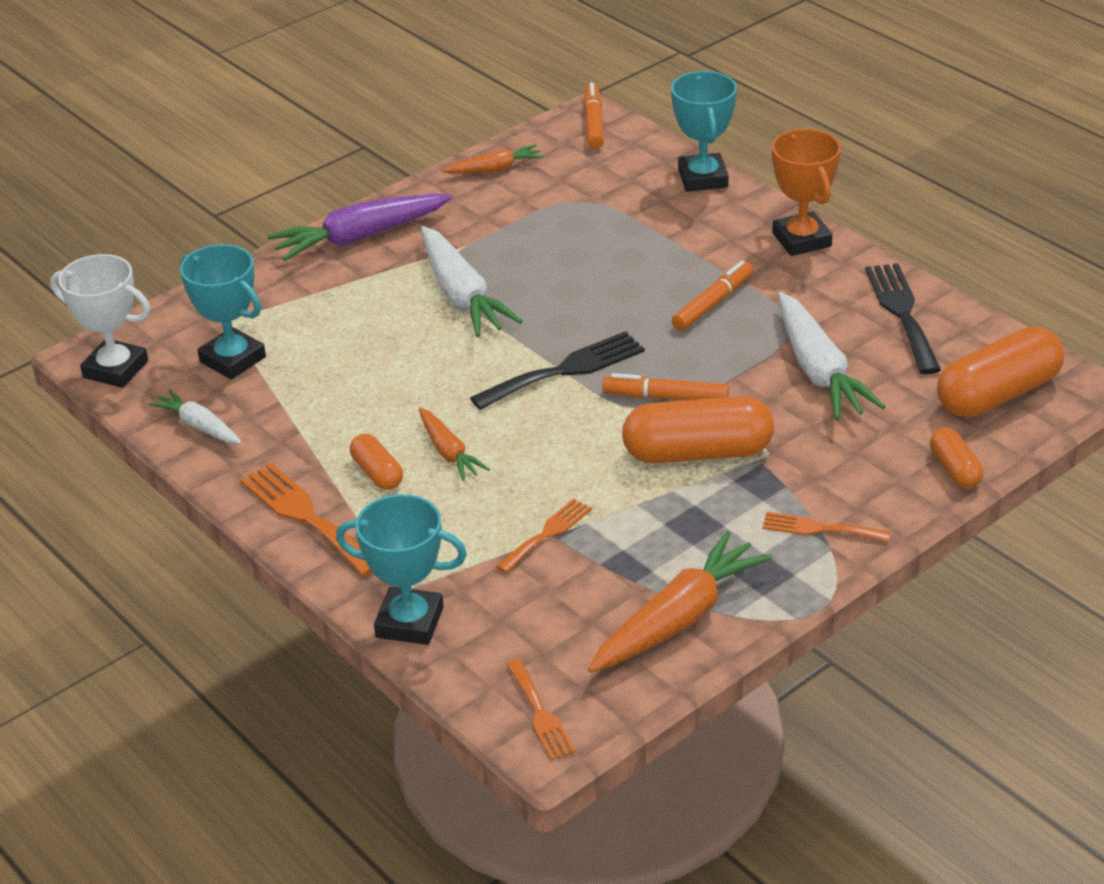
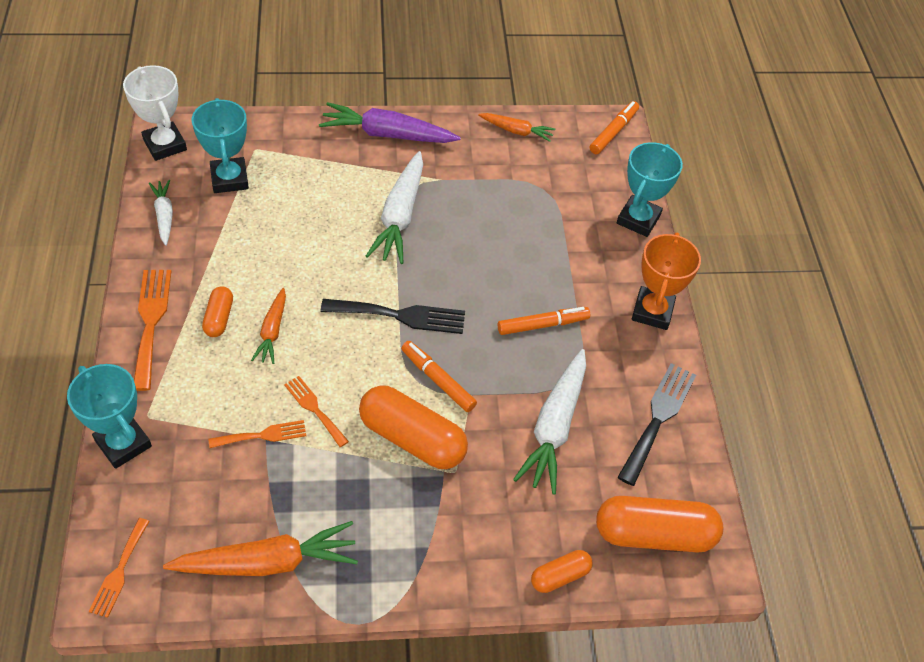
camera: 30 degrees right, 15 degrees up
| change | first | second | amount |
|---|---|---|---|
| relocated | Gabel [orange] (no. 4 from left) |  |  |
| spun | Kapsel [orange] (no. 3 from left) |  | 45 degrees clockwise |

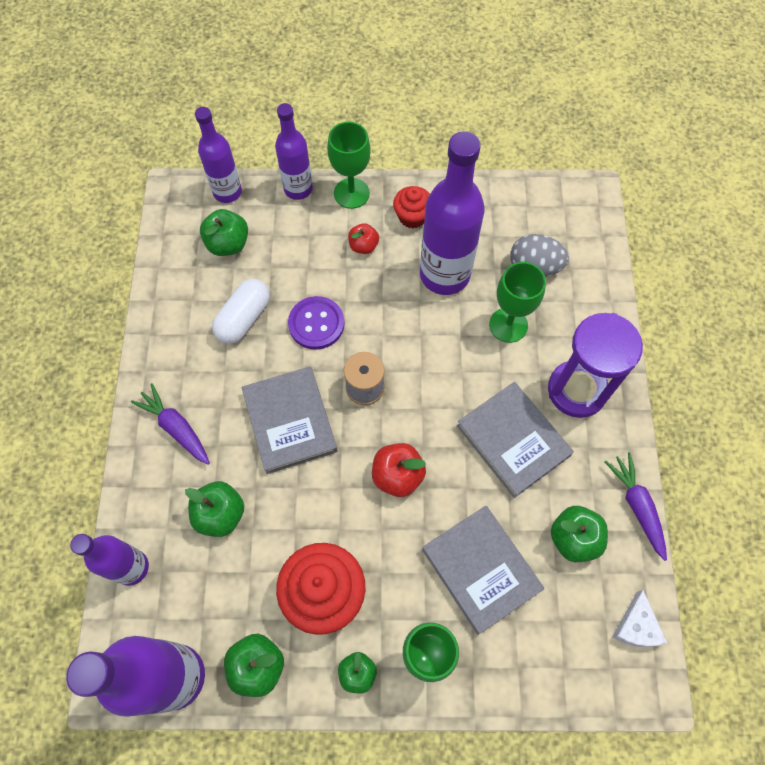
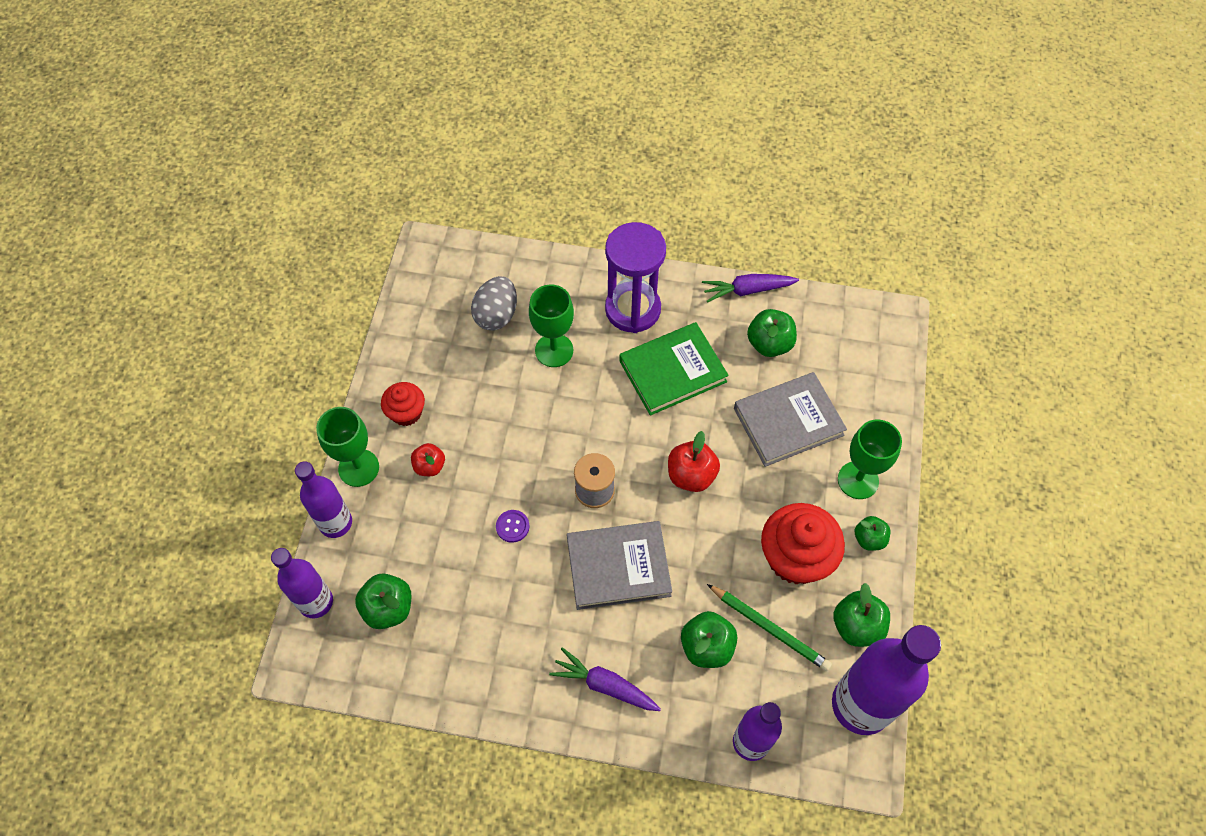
camera: 80 degrees left, 5 degrees down
| change | first | second | amount |
|---|---|---|---|
| spun | Karotte [lila] (no. 1 from left) |  | 60 degrees clockwise |
| missing | Kapsel [weiß] |  |  |
| size | Knopf [lila] |  | x0.55 |
| missing | Flasche [lila] (no. 5 from left) |  |  |
| colour | Buch [grau] (no. 3 from left) | Buch [grün] |  |
| missing | Käse [weiß] |  |  |
| appeared |  | Bleistift [grün] |  |

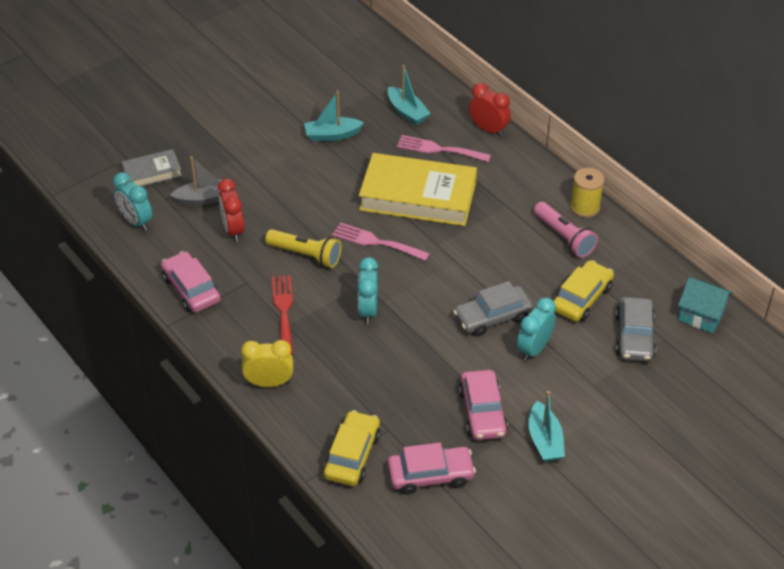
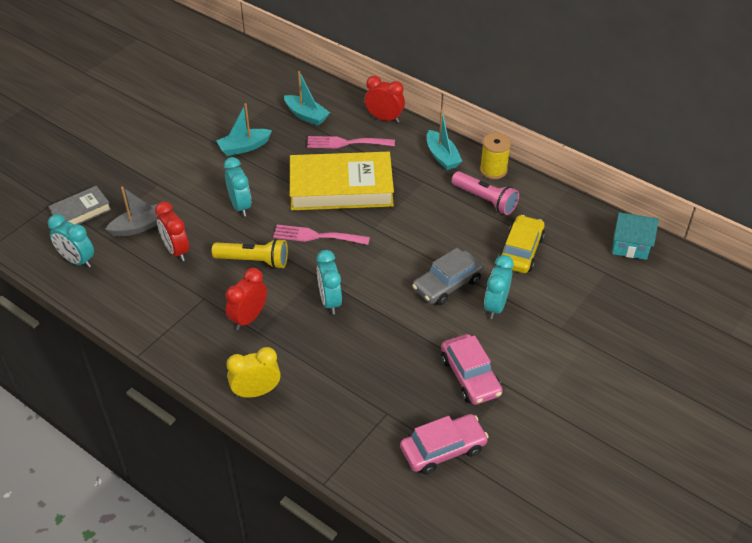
camera: 15 degrees left, 0 degrees up
| change | first | second | amount |
|---|---|---|---|
| missing | Auto [rosa] (no. 1 from left) |  |  |
| exchanged | Gabel [rot] | Wecker [rot] (no. 2 from left) |  |
| missing | Auto [gelb] (no. 1 from left) |  |  |
| relocated | Boot [türkis] (no. 3 from left) |  |  |
| missing | Auto [grau] (no. 2 from left) |  |  |
| appeared |  | Wecker [türkis] (no. 2 from left) |  |

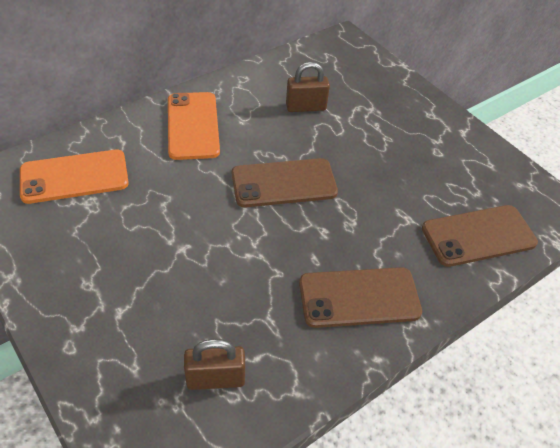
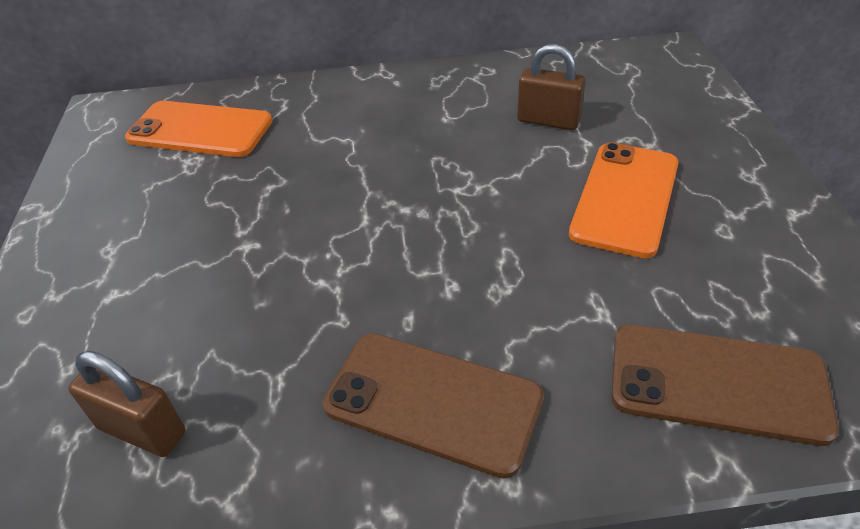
camera: 35 degrees right, 5 degrees down
| change | first | second | amount |
|---|---|---|---|
| relocated | Handy [orange] (no. 2 from left) |  |  |
| missing | Handy [braun] (no. 1 from left) |  |  |

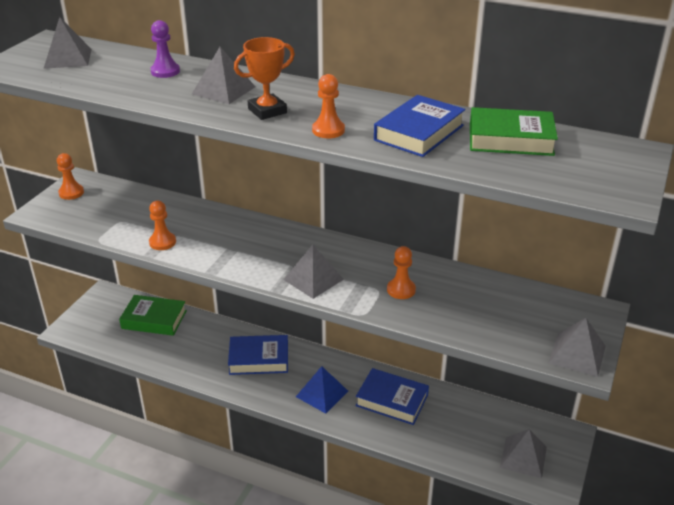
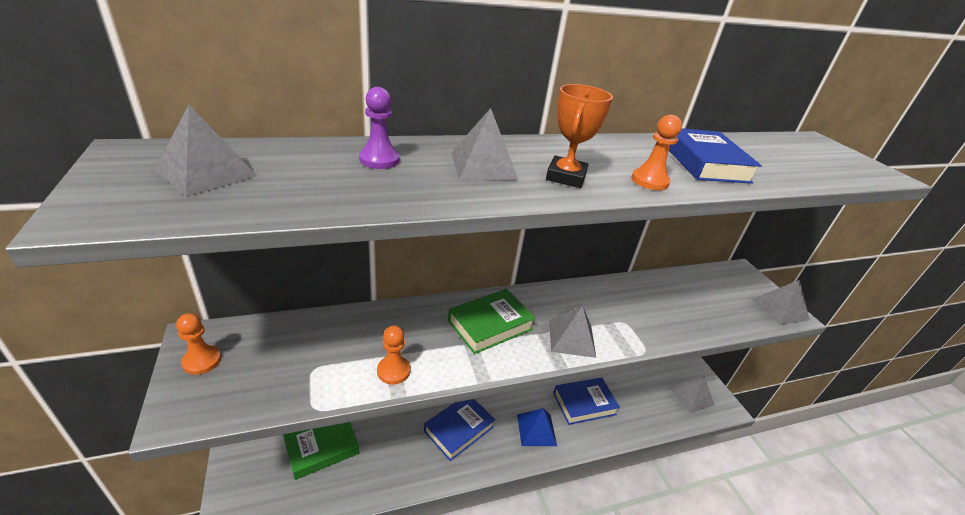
camera: 45 degrees left, 0 degrees up
| change | first | second | amount |
|---|---|---|---|
| missing | Bauer [orange] (no. 4 from left) |  |  |
| relocated | Buch [grün] (no. 2 from left) |  |  |

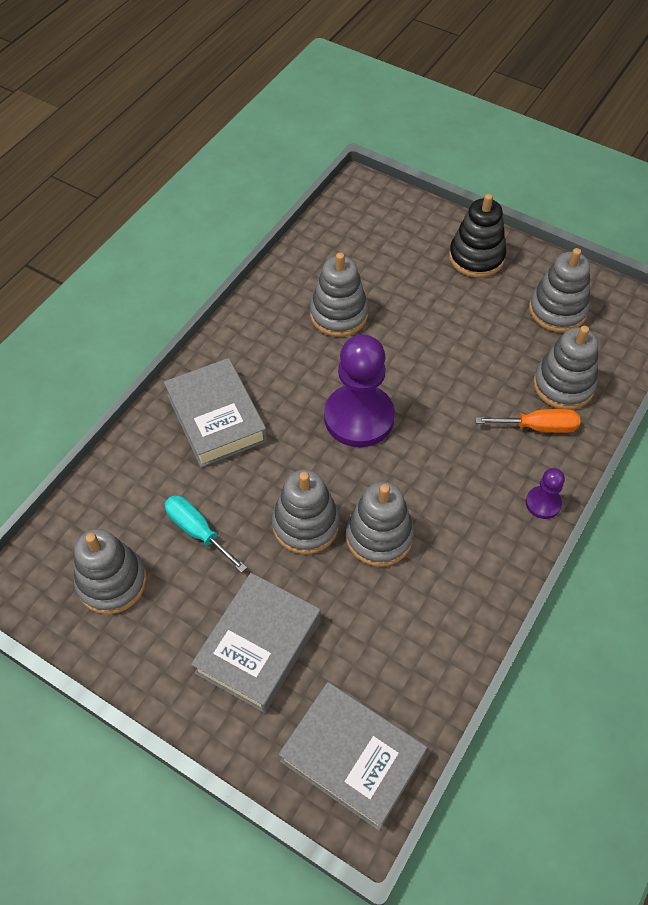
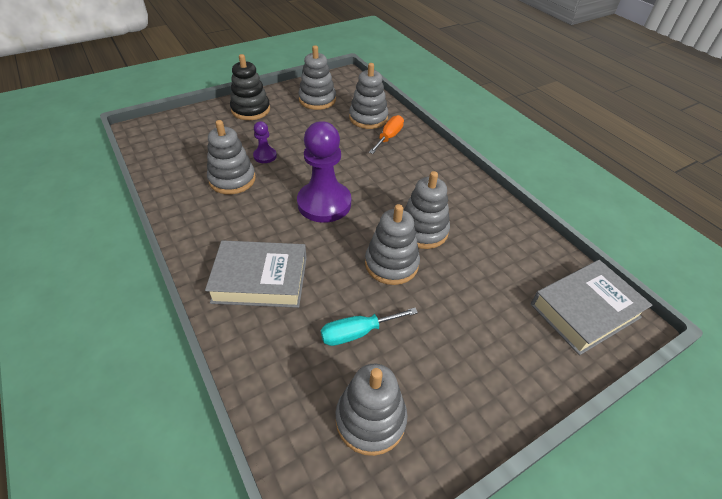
camera: 65 degrees left, 10 degrees down
| change | first | second | amount |
|---|---|---|---|
| missing | Buch [grau] (no. 2 from left) |  |  |
| relocated | Bauer [lila] (no. 2 from left in the first image) | Bauer [lila] (no. 1 from left) |  |

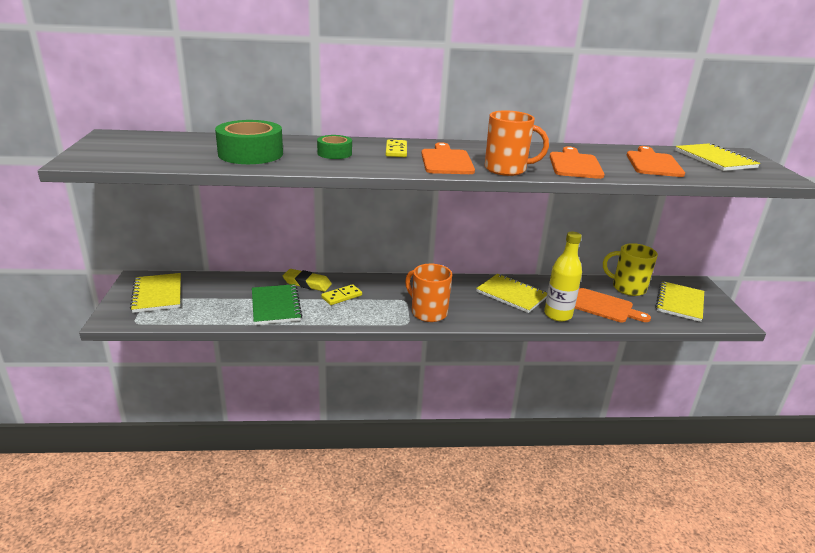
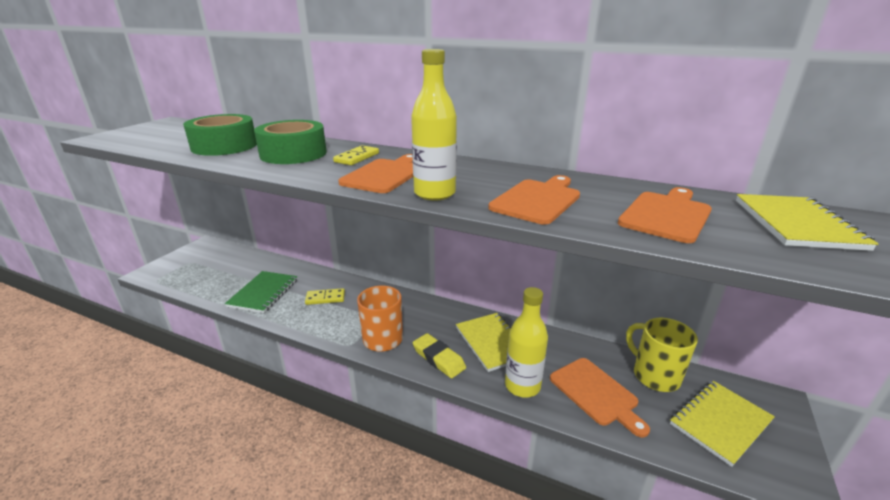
camera: 30 degrees right, 0 degrees up
| change | first | second | amount |
|---|---|---|---|
| missing | Notizbuch [gelb] (no. 1 from left) |  |  |
| relocated | Radiergummi [gelb] |  |  |
| size | Klebeband [grün] (no. 2 from left) |  | x1.80 |
| exchanged | Tasse [orange] (no. 2 from left) | Flasche [gelb] (no. 1 from left) |  |

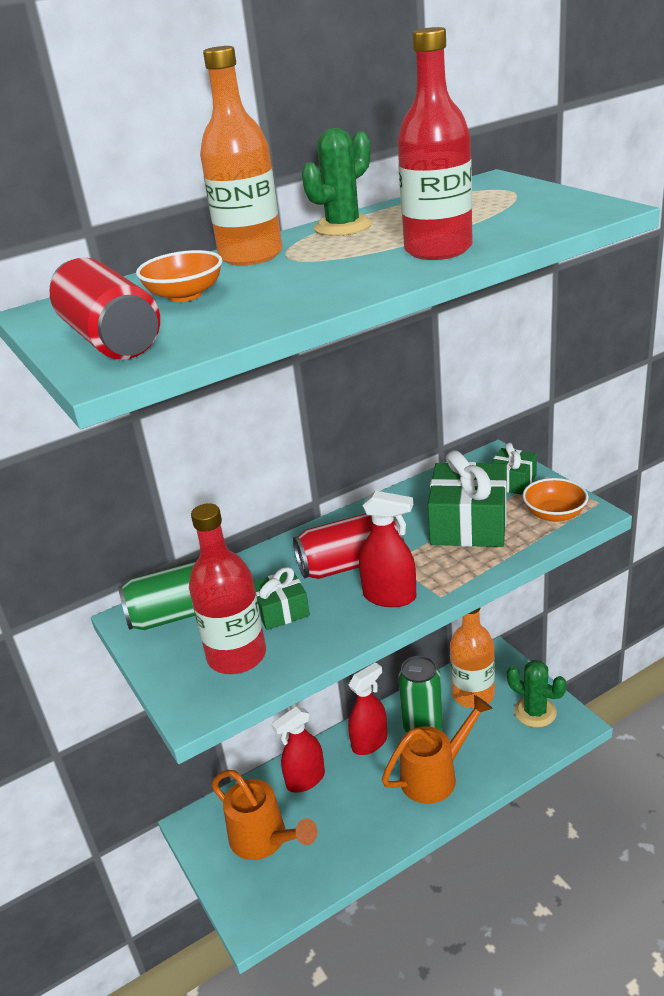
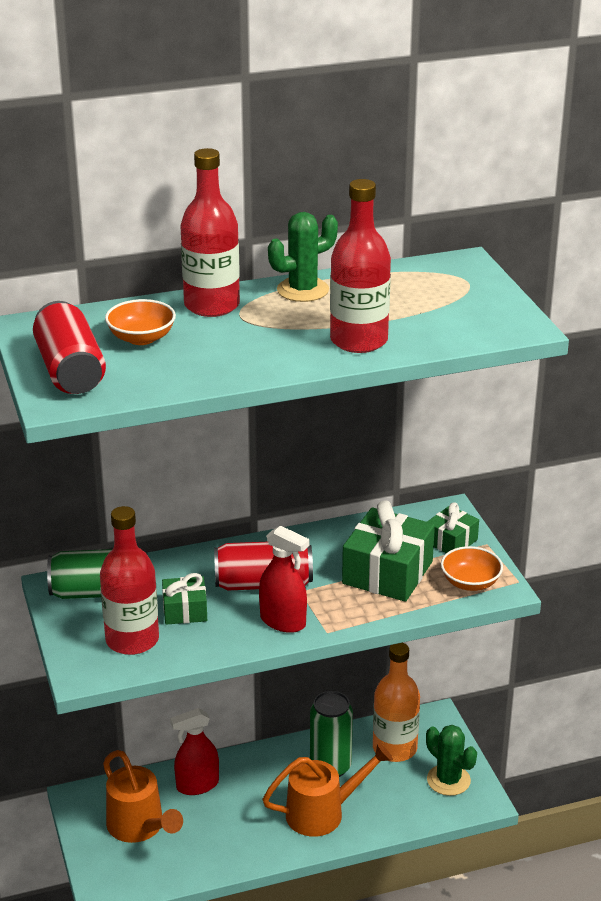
camera: 10 degrees right, 0 degrees up
| change | first | second | amount |
|---|---|---|---|
| colour | Flasche [orange] (no. 1 from left) | Flasche [rot] (no. 2 from left) |  |
| missing | Sprühflasche [rot] (no. 2 from left) |  |  |

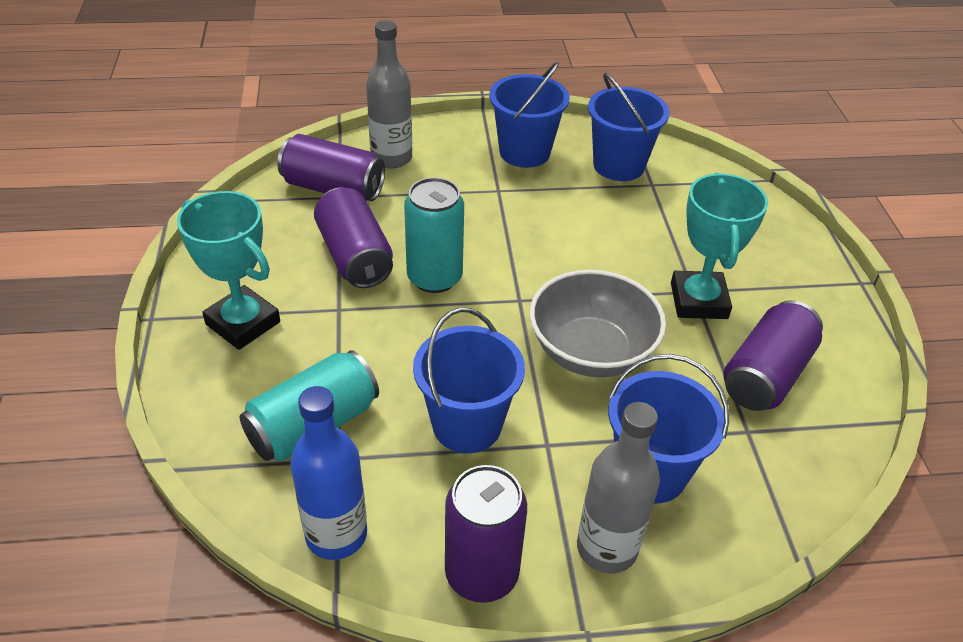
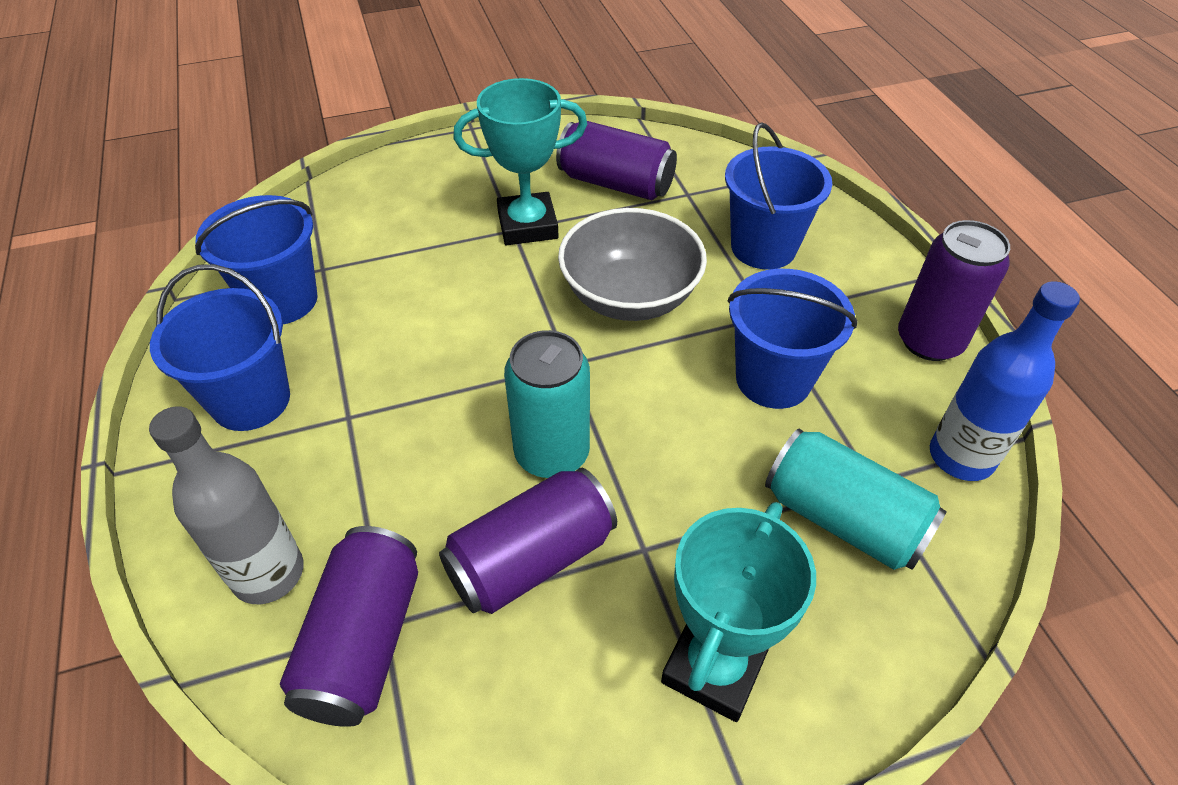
camera: 100 degrees left, 5 degrees up
| change | first | second | amount |
|---|---|---|---|
| missing | Flasche [grau] (no. 2 from left) |  |  |

